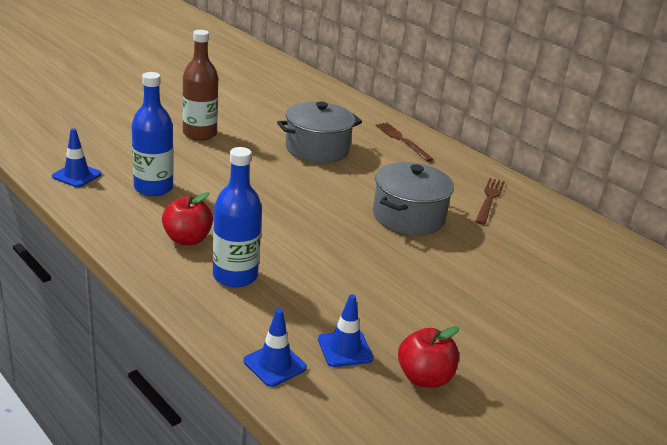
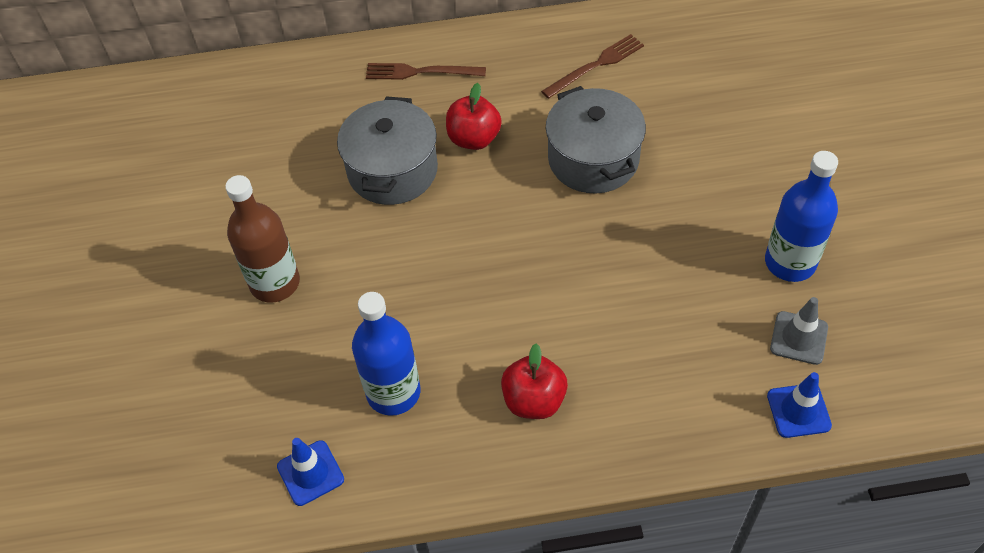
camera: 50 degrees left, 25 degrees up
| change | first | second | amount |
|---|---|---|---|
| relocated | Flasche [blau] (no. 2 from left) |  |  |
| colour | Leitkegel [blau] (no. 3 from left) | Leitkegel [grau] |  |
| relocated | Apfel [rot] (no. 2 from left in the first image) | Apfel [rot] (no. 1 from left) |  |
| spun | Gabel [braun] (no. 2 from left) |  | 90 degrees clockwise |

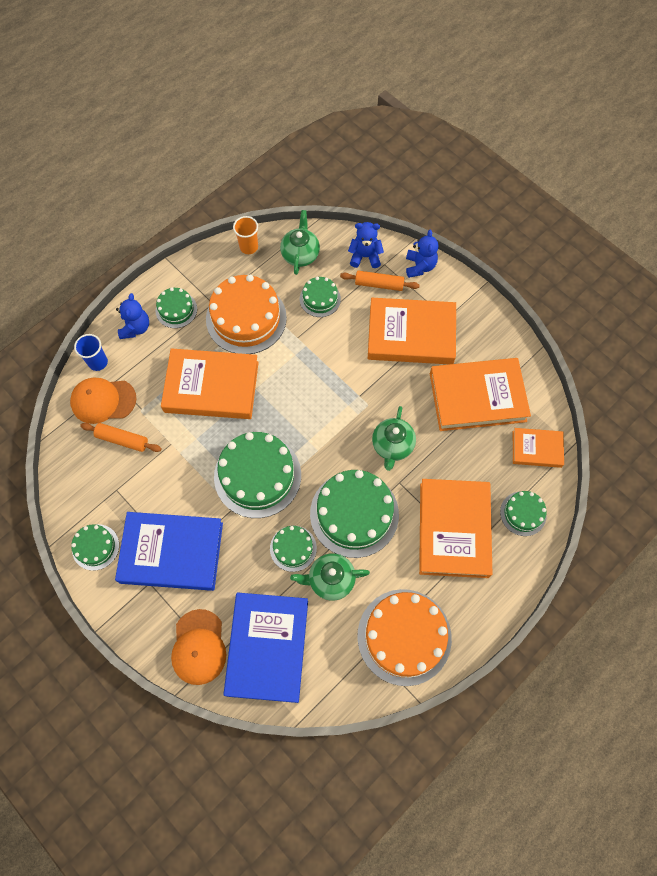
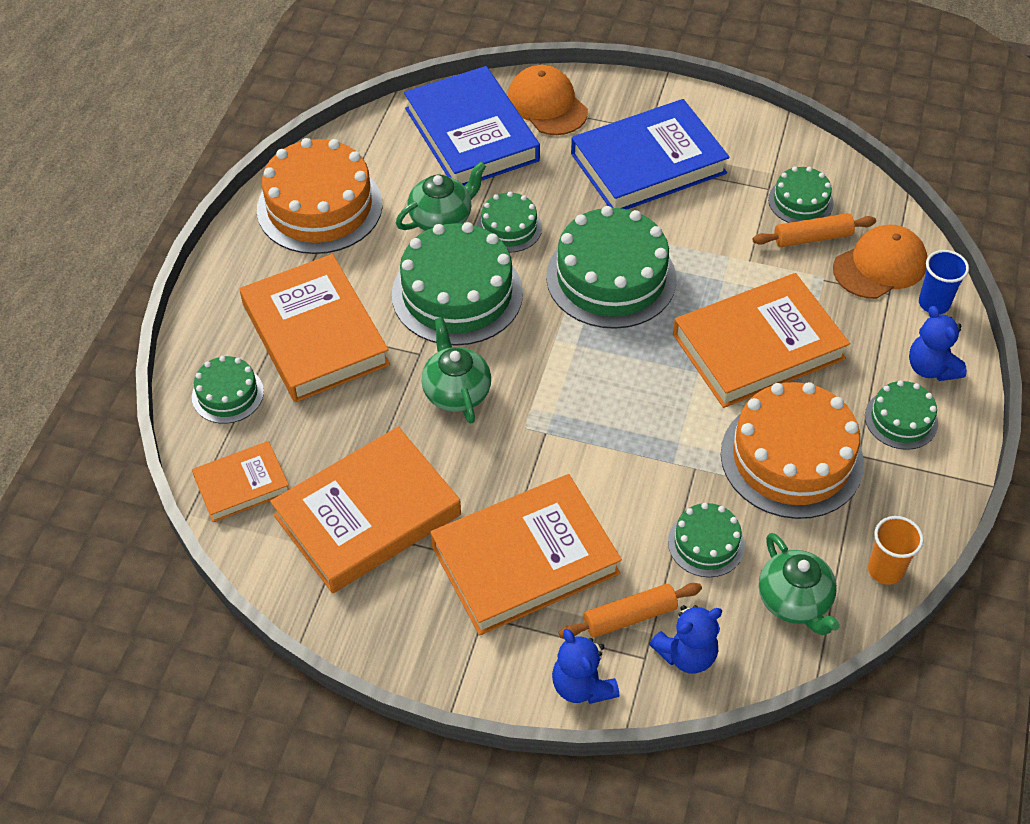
camera: 150 degrees right, 15 degrees down
| change | first | second | amount |
|---|---|---|---|
| relocated | Kuchen [grün] (no. 1 from left in the first image) | Kuchen [grün] (no. 6 from left) |  |

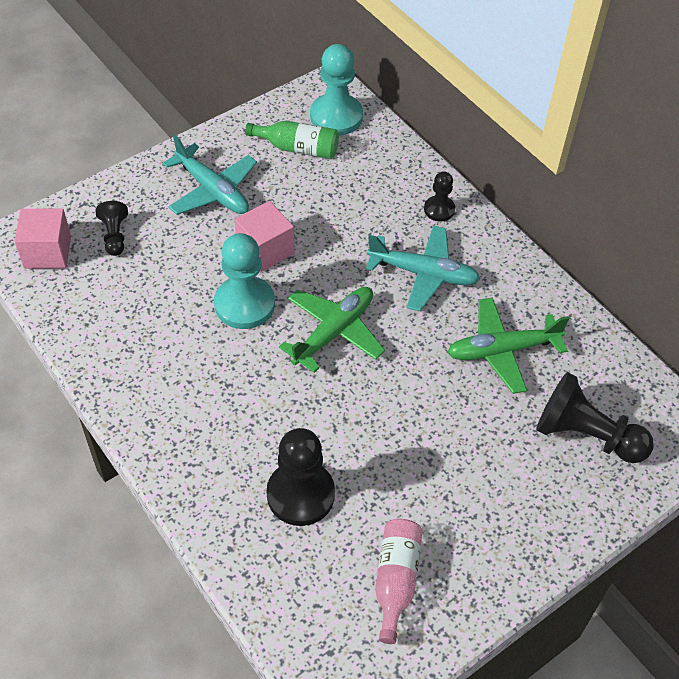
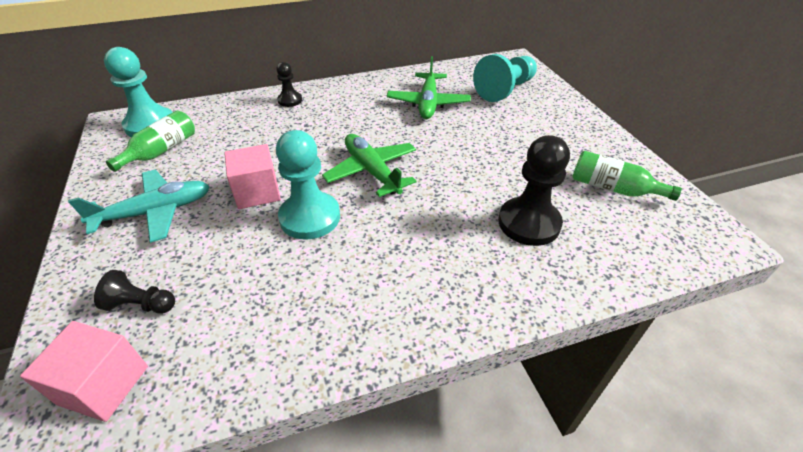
camera: 70 degrees left, 10 degrees down
| change | first | second | amount |
|---|---|---|---|
| missing | Flugzeug [türkis] (no. 2 from left) |  |  |
| colour | Flasche [rosa] | Flasche [grün] (no. 2 from left) |  |
| colour | Bauer [schwarz] (no. 4 from left) | Bauer [türkis] (no. 3 from left) |  |

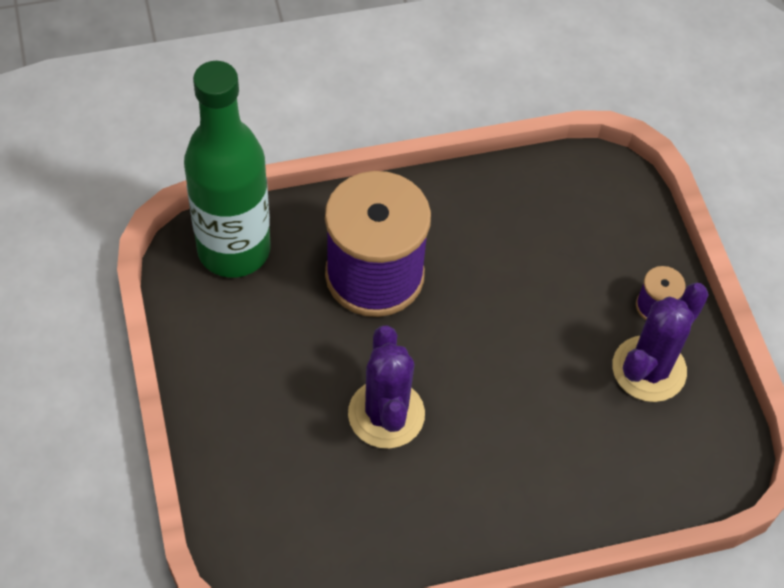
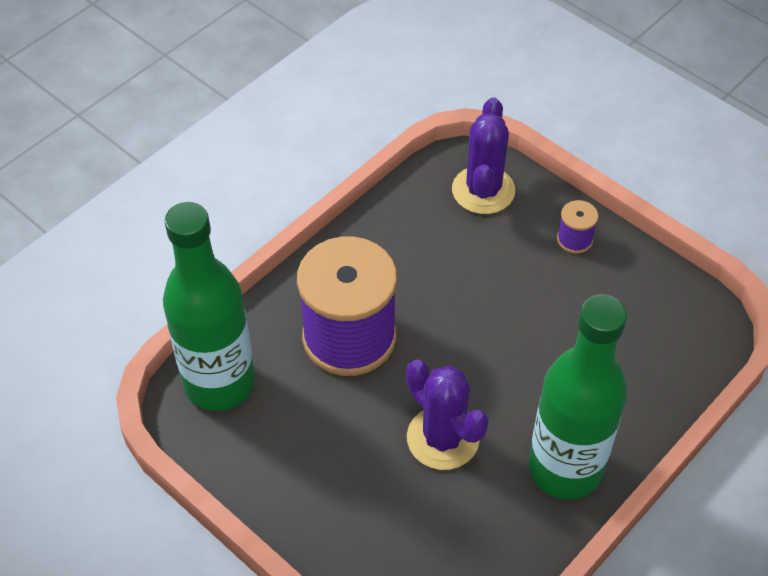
camera: 30 degrees left, 5 degrees down
| change | first | second | amount |
|---|---|---|---|
| relocated | Kaktus [lila] (no. 2 from left) |  |  |
| appeared |  | Flasche [grün] (no. 2 from left) |  |

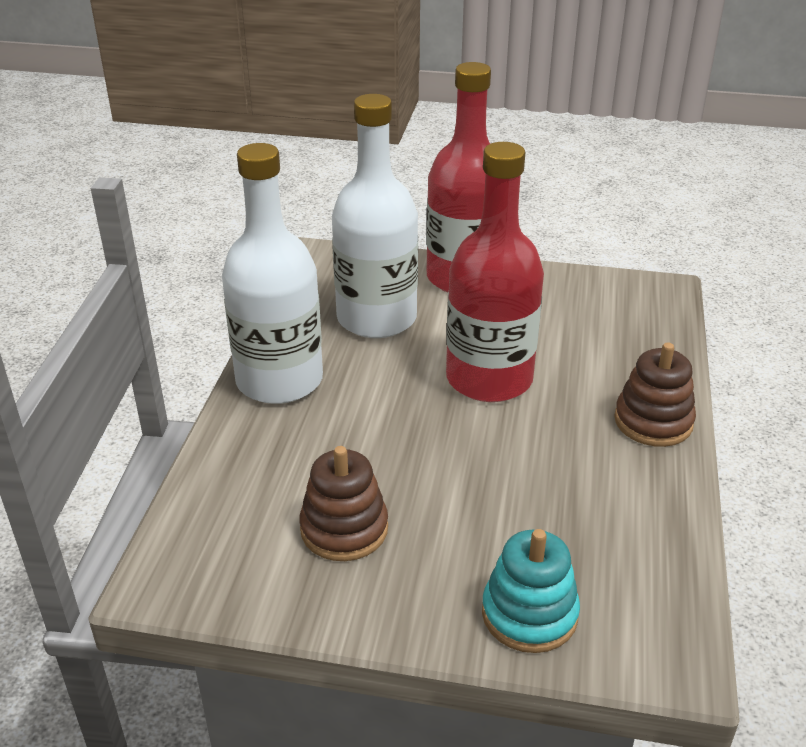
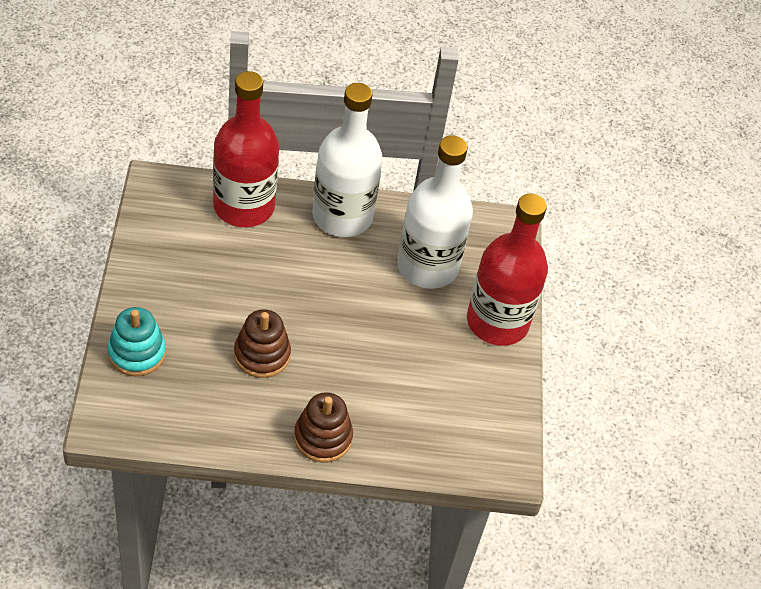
camera: 75 degrees right, 15 degrees up
| change | first | second | amount |
|---|---|---|---|
| relocated | Stapelspielzeug [braun] (no. 1 from left) |  |  |
| relocated | Flasche [rot] (no. 2 from left in the first image) | Flasche [rot] (no. 1 from left) |  |

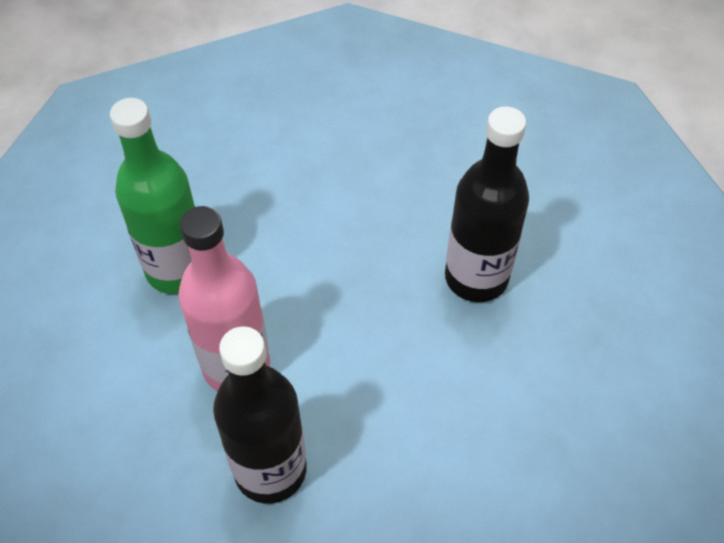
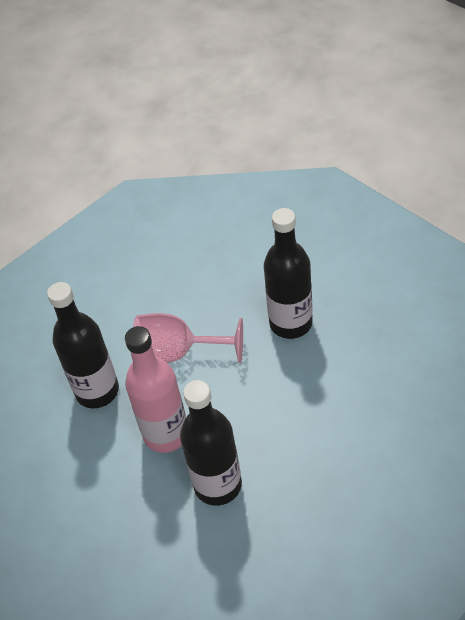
camera: 15 degrees left, 5 degrees down
| change | first | second | amount |
|---|---|---|---|
| colour | Flasche [grün] | Flasche [schwarz] (no. 1 from left) |  |
| appeared |  | Kelch [rosa] |  |

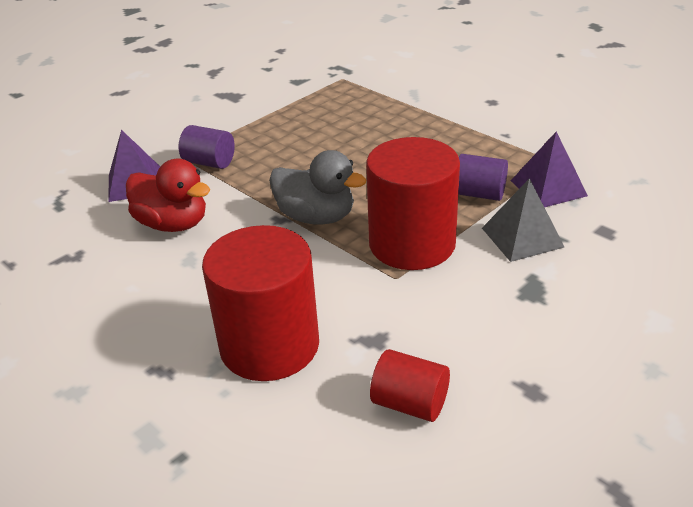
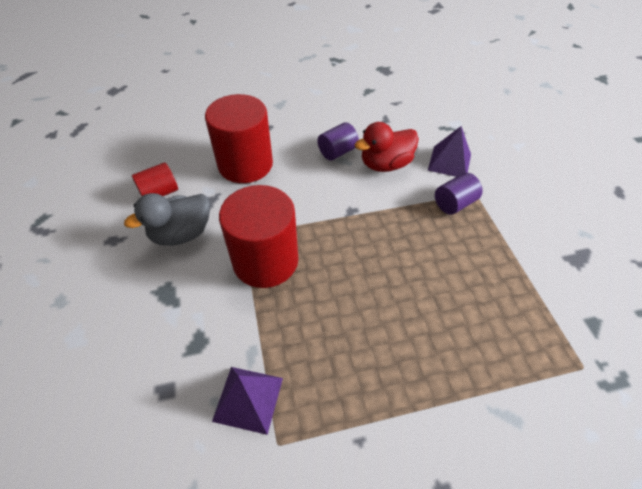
camera: 120 degrees right, 15 degrees up
| change | first | second | amount |
|---|---|---|---|
| relocated | Ente [grau] |  |  |
| relocated | Vollzylinder [lila] (no. 2 from left in the first image) | Vollzylinder [lila] (no. 1 from left) |  |
| missing | Pyramide [grau] |  |  |

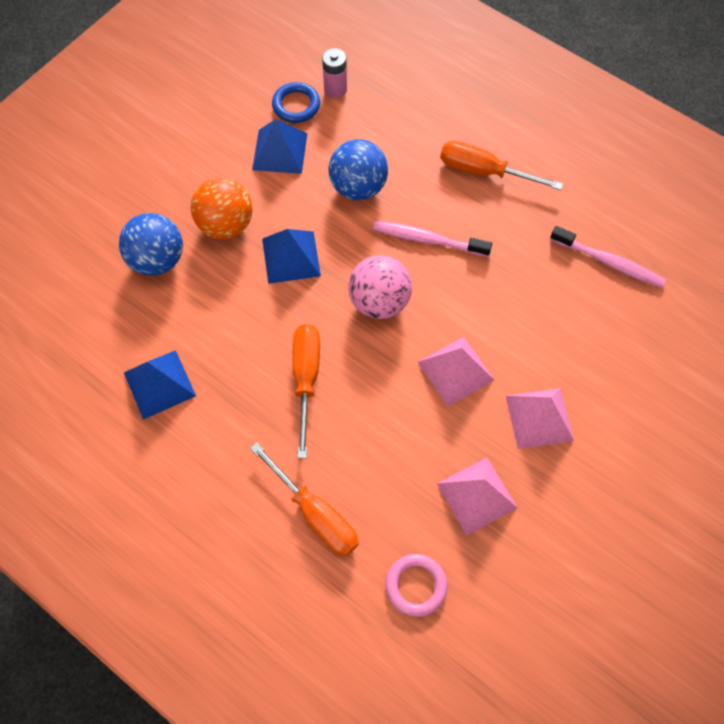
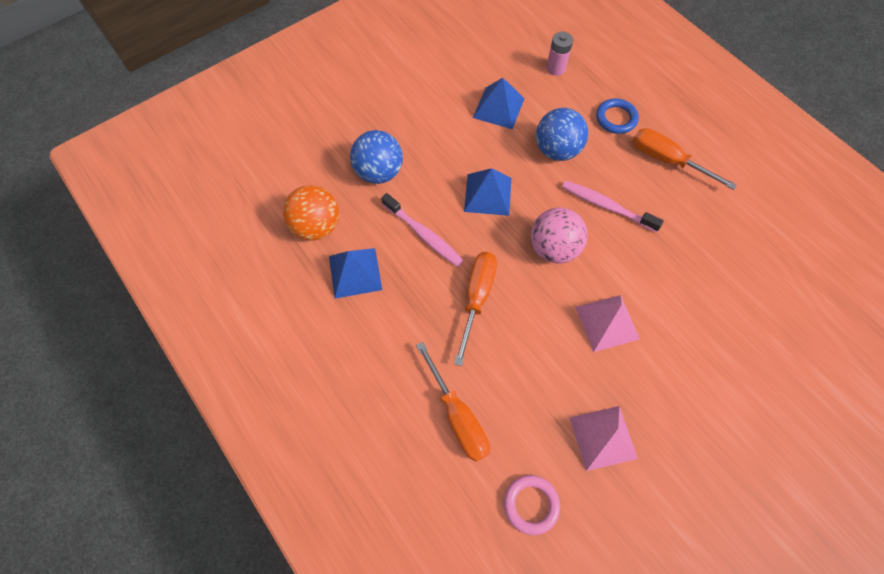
camera: 15 degrees right, 0 degrees up
| change | first | second | amount |
|---|---|---|---|
| relocated | Ball [orange] |  |  |
| relocated | Ring [blau] |  |  |
| missing | Pyramide [rosa] (no. 3 from left) |  |  |
| relocated | Zahnbürste [rosa] (no. 2 from left in the first image) | Zahnbürste [rosa] (no. 1 from left) |  |

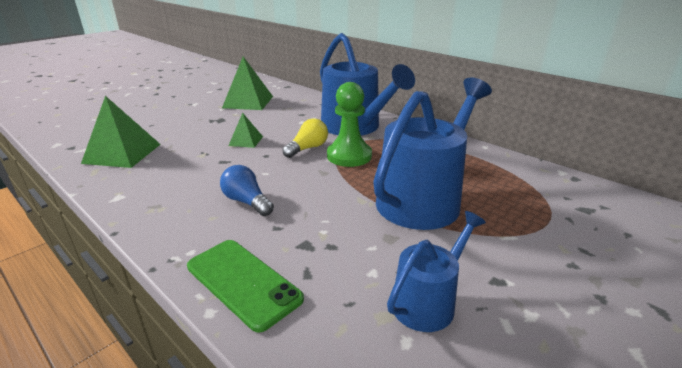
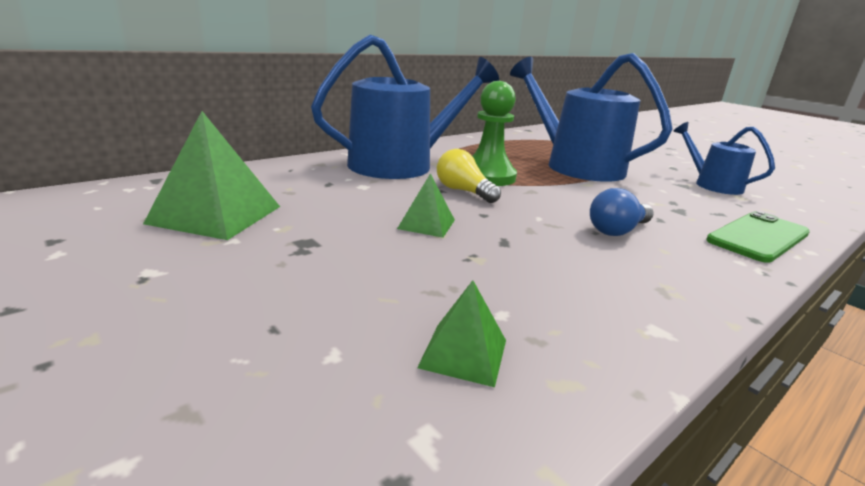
camera: 85 degrees left, 5 degrees down
| change | first | second | amount |
|---|---|---|---|
| size | Pyramide [grün] (no. 1 from left in the first image) | Pyramide [grün] (no. 3 from left) | x0.54 |

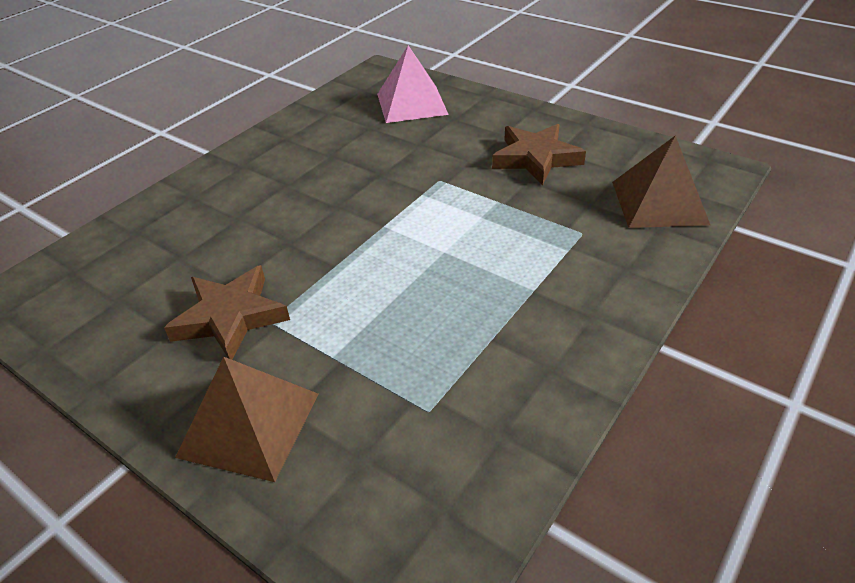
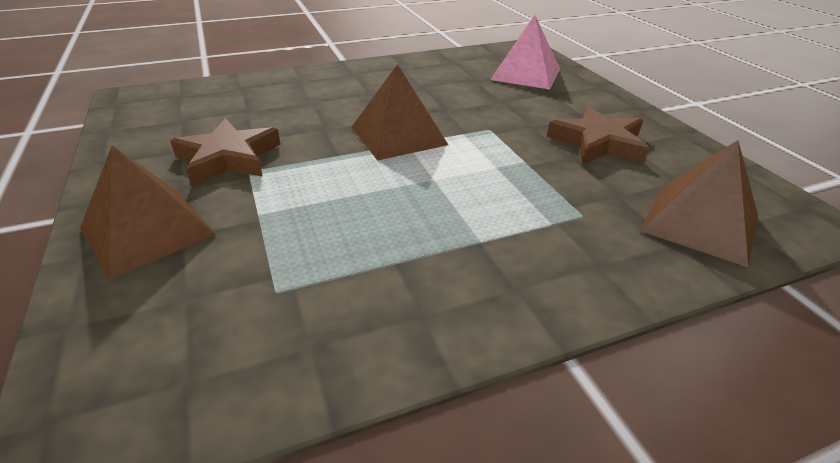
camera: 30 degrees right, 5 degrees down
| change | first | second | amount |
|---|---|---|---|
| appeared |  | Pyramide [braun] (no. 2 from left) |  |

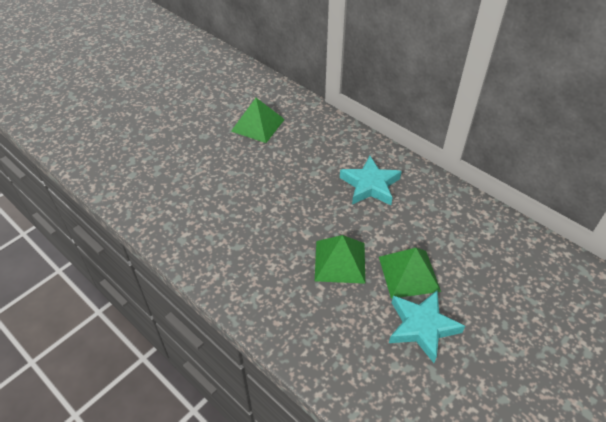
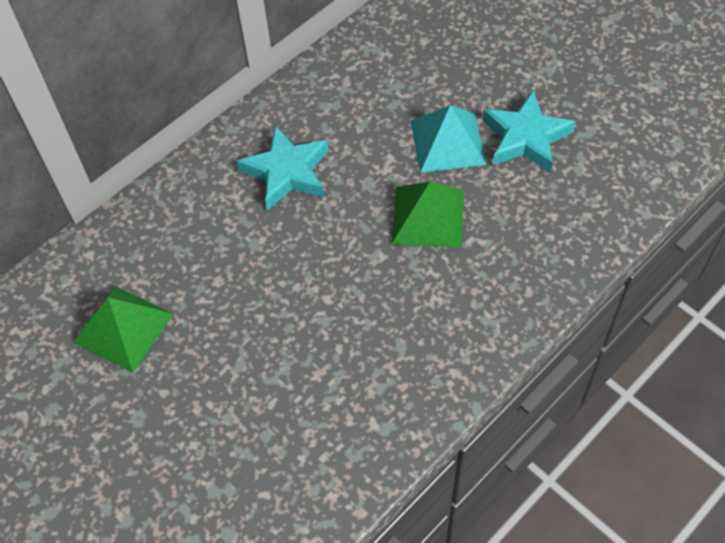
camera: 85 degrees left, 10 degrees up
| change | first | second | amount |
|---|---|---|---|
| colour | Pyramide [grün] (no. 3 from left) | Pyramide [türkis] |  |

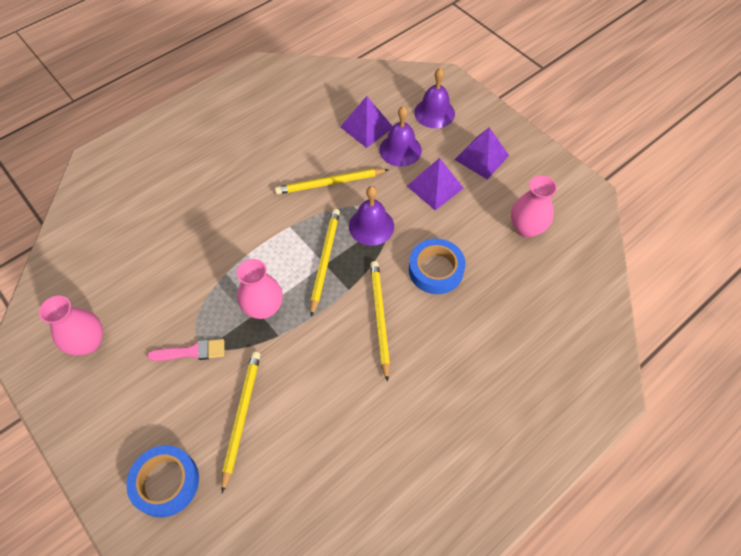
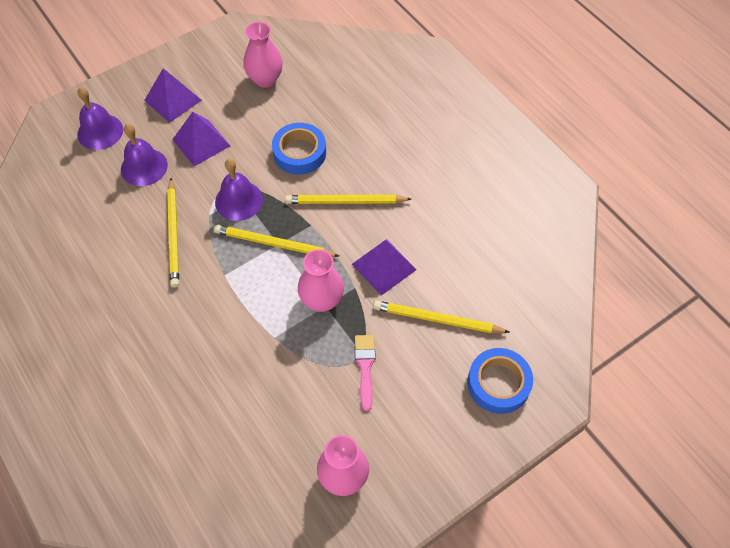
camera: 85 degrees left, 0 degrees up
| change | first | second | amount |
|---|---|---|---|
| relocated | Pyramide [lila] (no. 1 from left in the first image) | Pyramide [lila] (no. 3 from left) |  |

